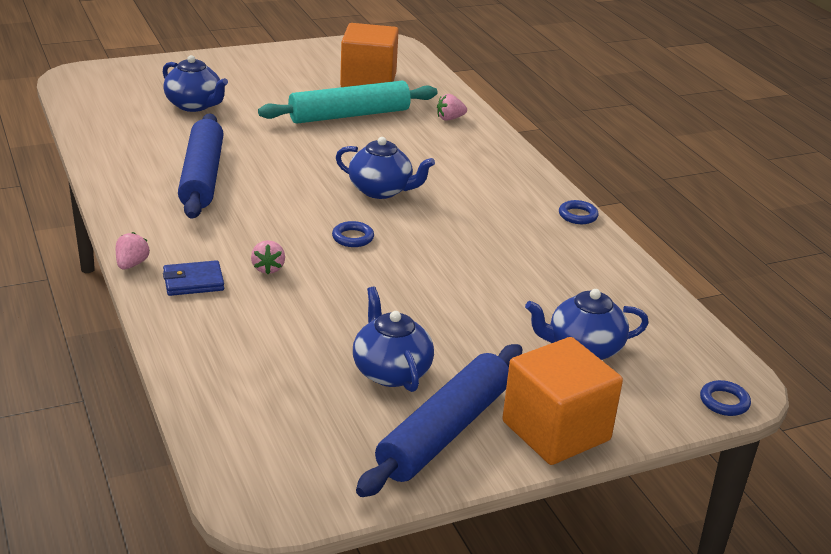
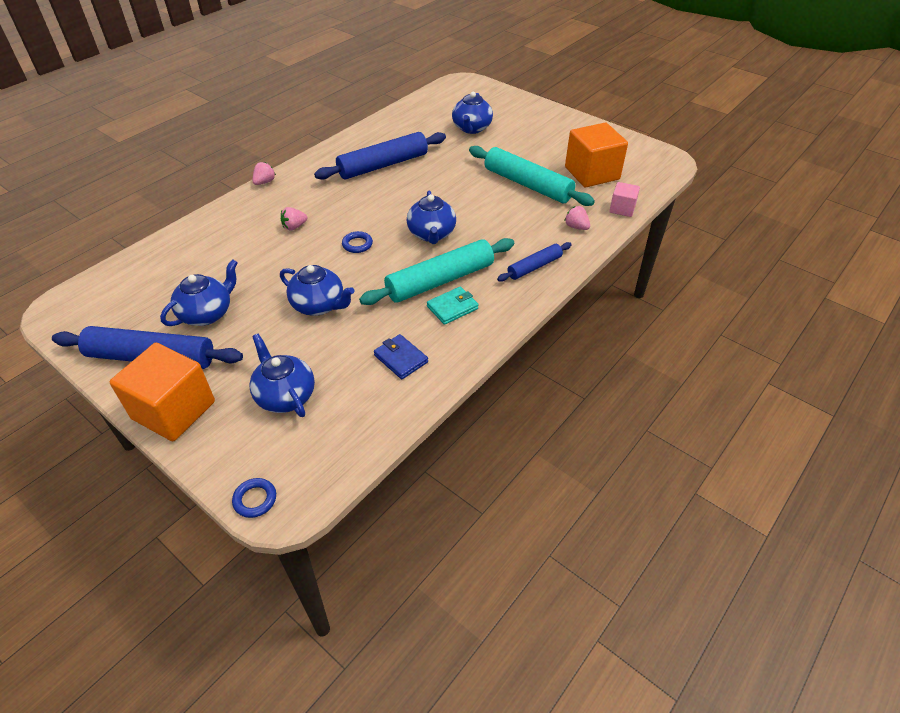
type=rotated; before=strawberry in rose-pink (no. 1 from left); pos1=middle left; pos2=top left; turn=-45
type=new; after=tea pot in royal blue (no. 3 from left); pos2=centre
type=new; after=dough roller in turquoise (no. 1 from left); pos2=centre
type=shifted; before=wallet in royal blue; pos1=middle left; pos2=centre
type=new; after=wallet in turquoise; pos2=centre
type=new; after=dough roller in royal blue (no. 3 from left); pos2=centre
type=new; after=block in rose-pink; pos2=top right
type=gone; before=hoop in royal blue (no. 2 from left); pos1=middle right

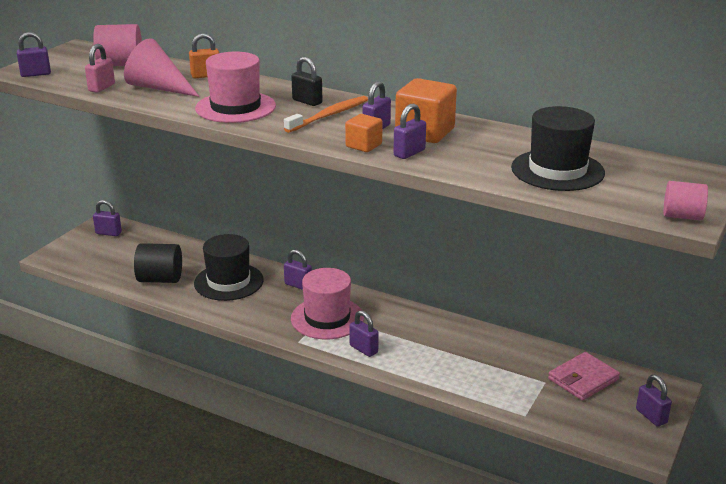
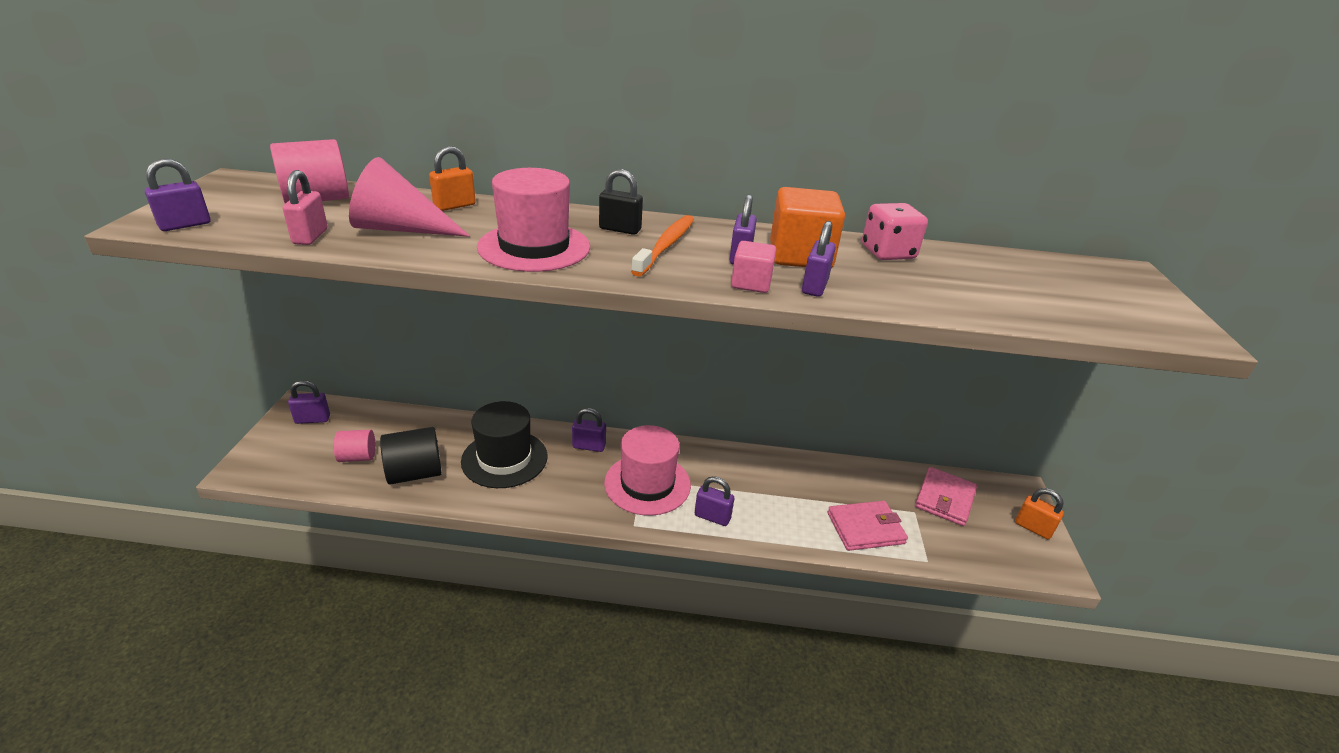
type=shifted; before=cylinder in rose-pink (no. 2 from left); pos1=middle right; pos2=middle left
type=repainted; before=block in orange (no. 1 from left); after=block in rose-pink; pos1=top centre; pos2=centre
type=new; after=wallet in rose-pink (no. 1 from left); pos2=bottom centre
type=new; after=game die in rose-pink; pos2=top right
type=repainted; before=padlock in violet (no. 7 from left); after=padlock in orange (no. 2 from left); pos1=bottom right; pos2=bottom right
type=gone; before=tall hat in ebony (no. 2 from left); pos1=top right

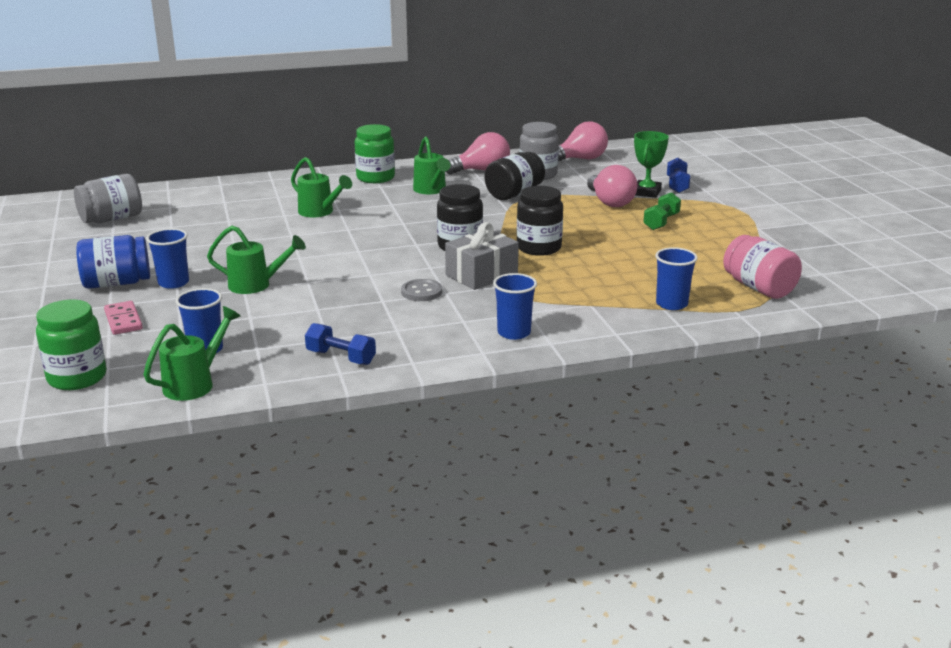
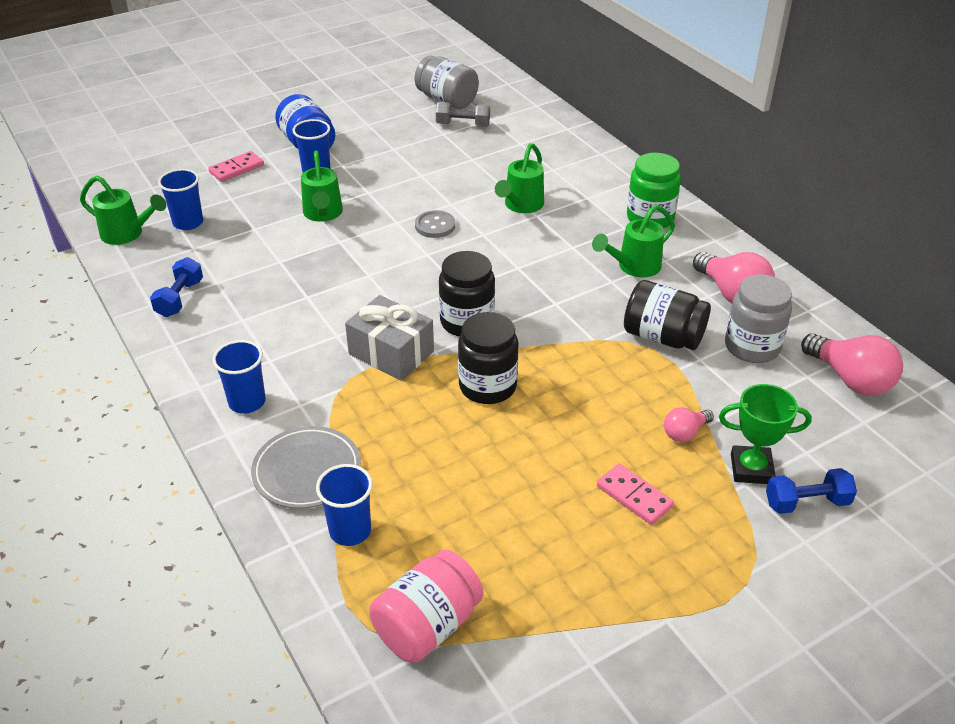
type=new; after=flat dish in gray; pos2=middle left
type=shifted; before=shirt button in gray; pos1=centre; pos2=top centre
type=new; after=hand weight in gray; pos2=top centre
type=swapped; before=hand weight in leaf-green; after=domino piece in rose-pink (no. 2 from left); pos1=top right; pos2=bottom centre
type=scaled; before=bulb in rose-pink (no. 3 from left in the first image); pos1=top centre; pos2=middle right; scale=0.55
type=gone; before=jar in leaf-green (no. 1 from left); pos1=middle left

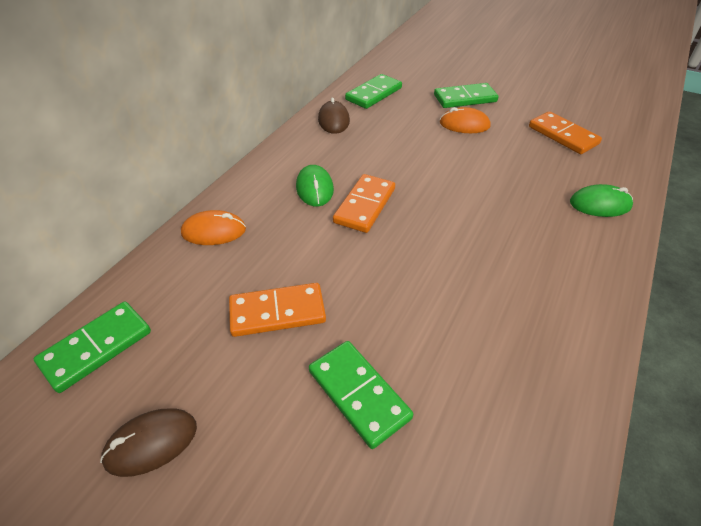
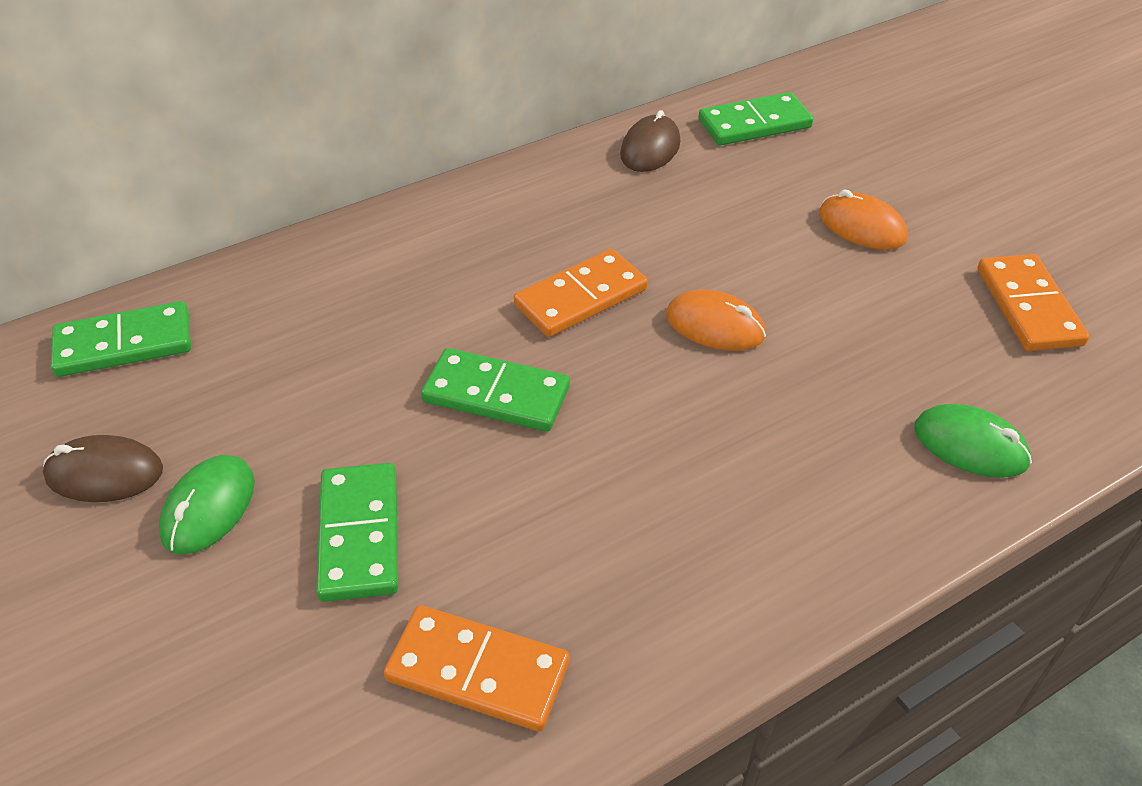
type=shifted; before=computer mouse in leaf-green (no. 1 from left); pos1=centre; pos2=middle left
type=shifted; before=domino piece in orange (no. 1 from left); pos1=centre; pos2=bottom centre
type=shifted; before=domino piece in leaf-green (no. 4 from left in the first image); after=domino piece in leaf-green (no. 3 from left); pos1=top centre; pos2=centre
type=shifted; before=computer mouse in orange (no. 1 from left); pos1=middle left; pos2=centre

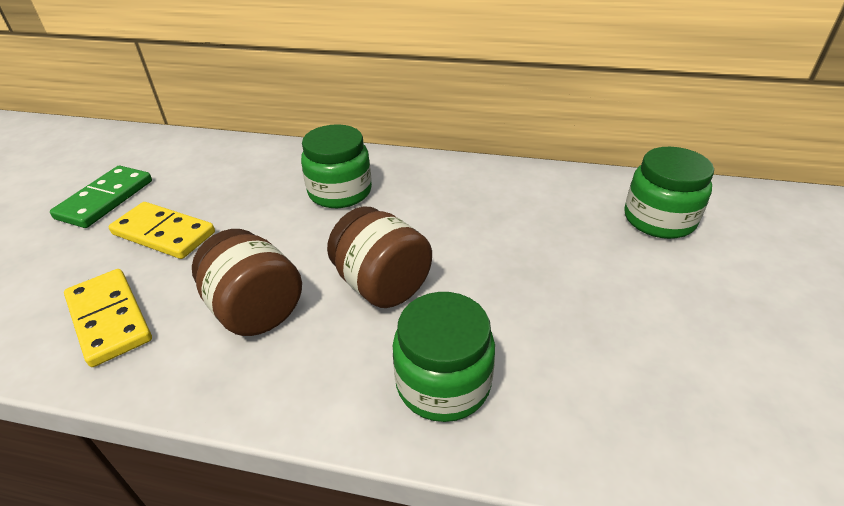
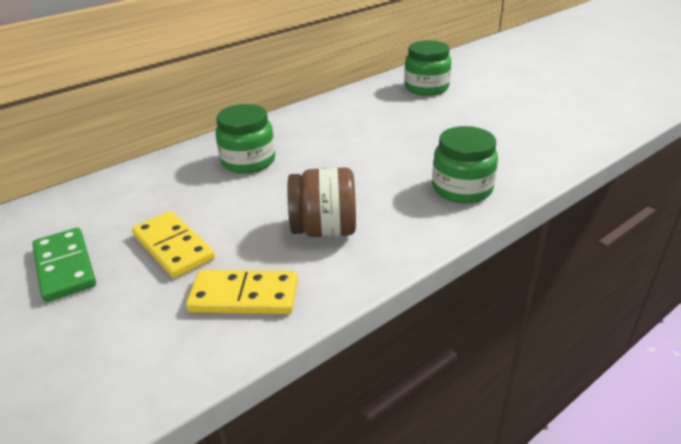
type=rotated; before=domino piece in golden (no. 2 from left in the first image); pos1=middle left; pos2=middle left; turn=75
type=gone; before=jar in russet (no. 2 from left); pos1=centre

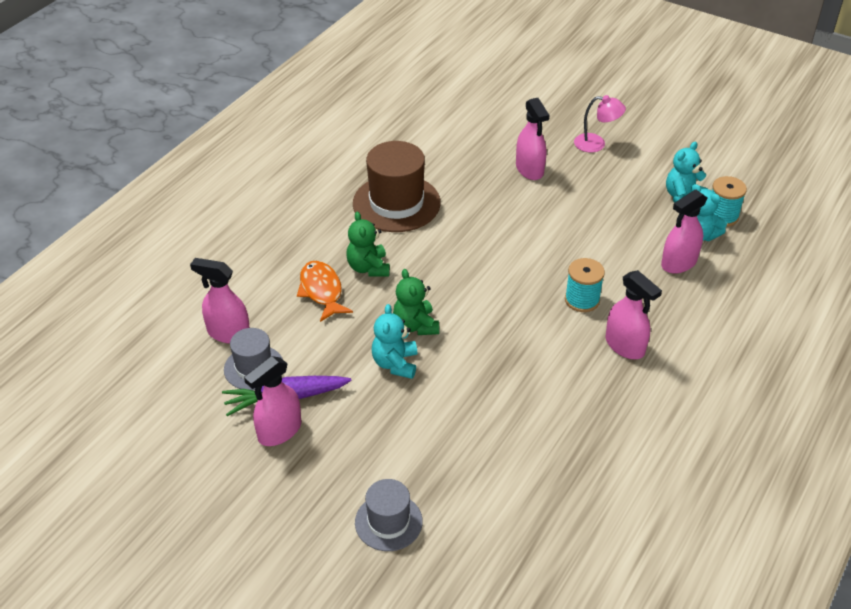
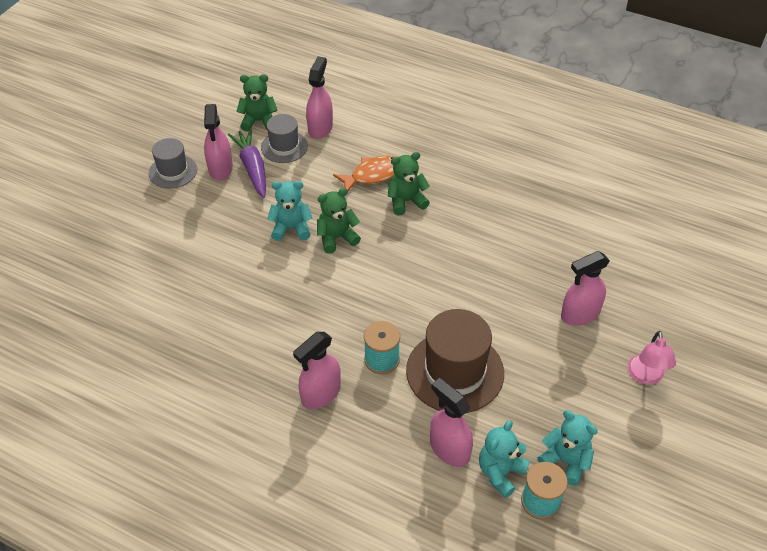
type=shifted; before=tall hat in gray (no. 2 from left in the first image); after=tall hat in gray (no. 1 from left); pos1=bottom centre; pos2=top left
type=rotated; before=spray cleaner in rose-pink (no. 2 from left in the first image); pos1=middle left; pos2=top left; turn=-135
type=new; after=teddy bear in leaf-green (no. 1 from left); pos2=top centre
type=shifted; before=tall hat in russet; pos1=top centre; pos2=centre

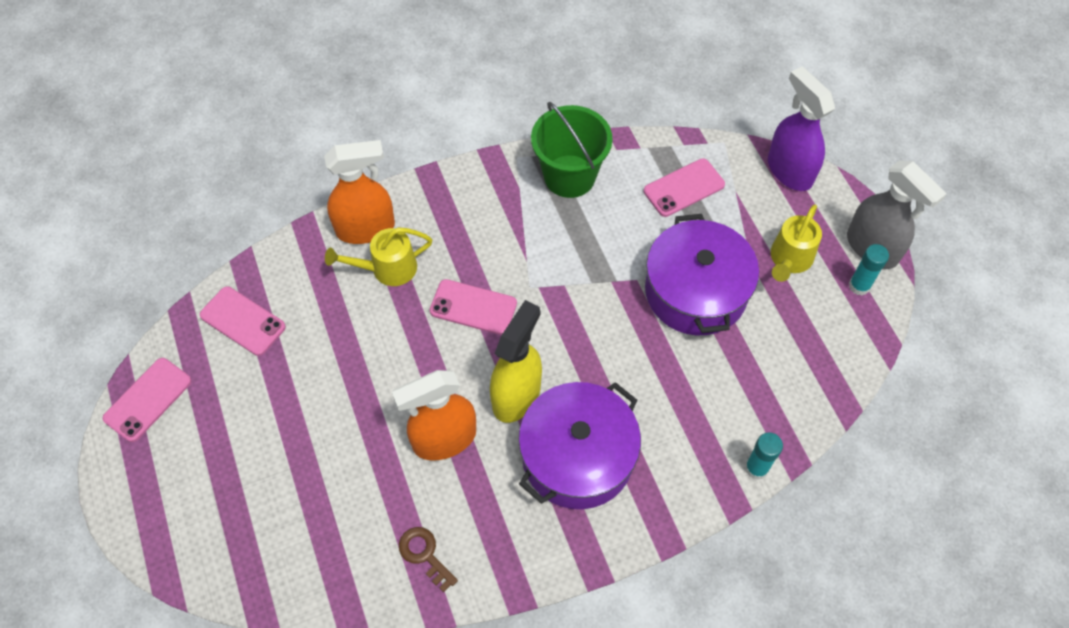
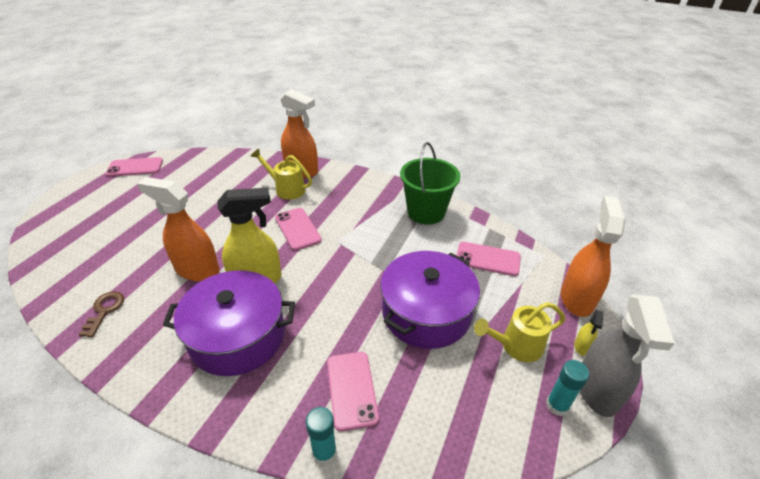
type=shifted; before=smartphone in rose-pink (no. 2 from left in the first image); after=smartphone in rose-pink (no. 3 from left); pos1=middle left; pos2=bottom centre
type=repainted; before=spray cleaner in violet; after=spray cleaner in orange (no. 3 from left); pos1=top right; pos2=middle right
type=new; after=spray cleaner in golden (no. 2 from left); pos2=bottom right

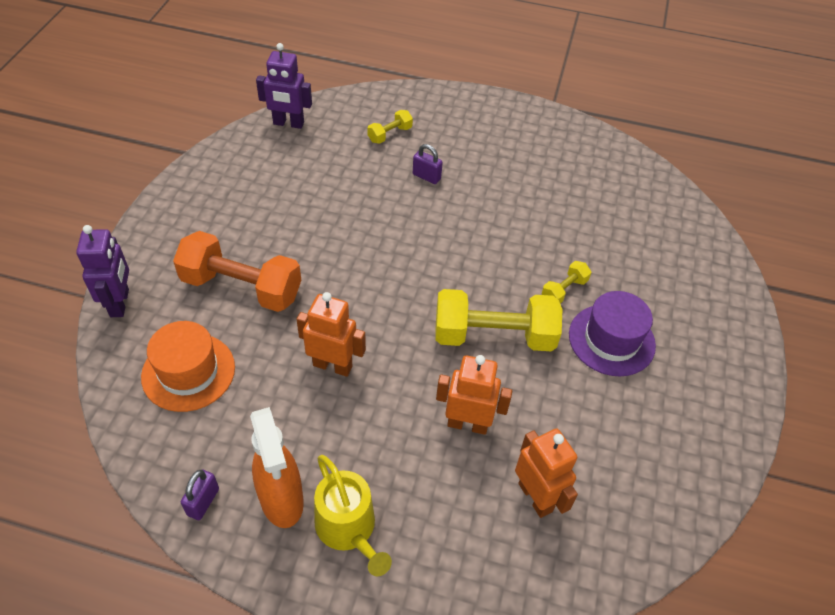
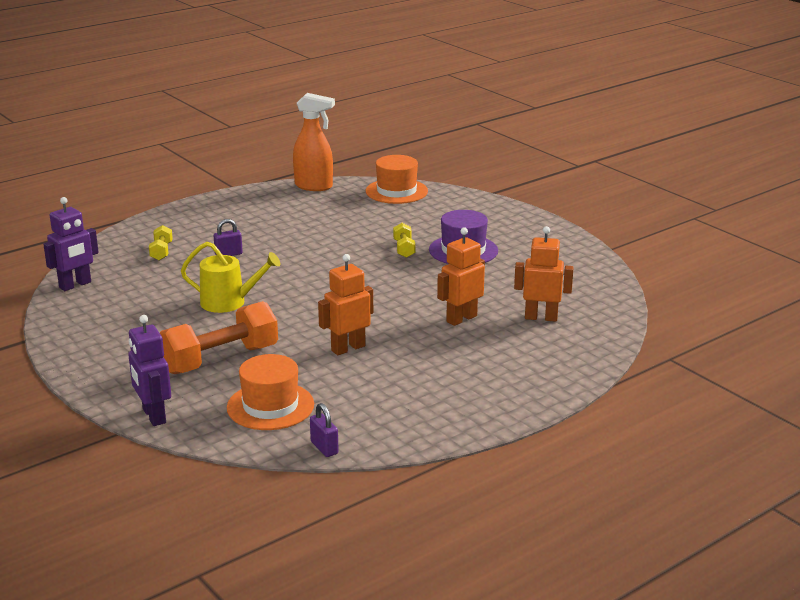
type=rotated; before=robot figure in violet (no. 1 from left in the first image); pos1=middle left; pos2=middle left; turn=-150
type=shifted; before=sprinkling can in golden; pos1=bottom centre; pos2=middle left
type=shifted; before=spray cleaner in orange; pos1=bottom left; pos2=top centre
type=shifted; before=padlock in violet (no. 1 from left in the first image); after=padlock in violet (no. 2 from left); pos1=bottom left; pos2=bottom centre
type=new; after=tall hat in orange (no. 2 from left); pos2=top centre
type=gone; before=hand weight in golden (no. 2 from left); pos1=centre

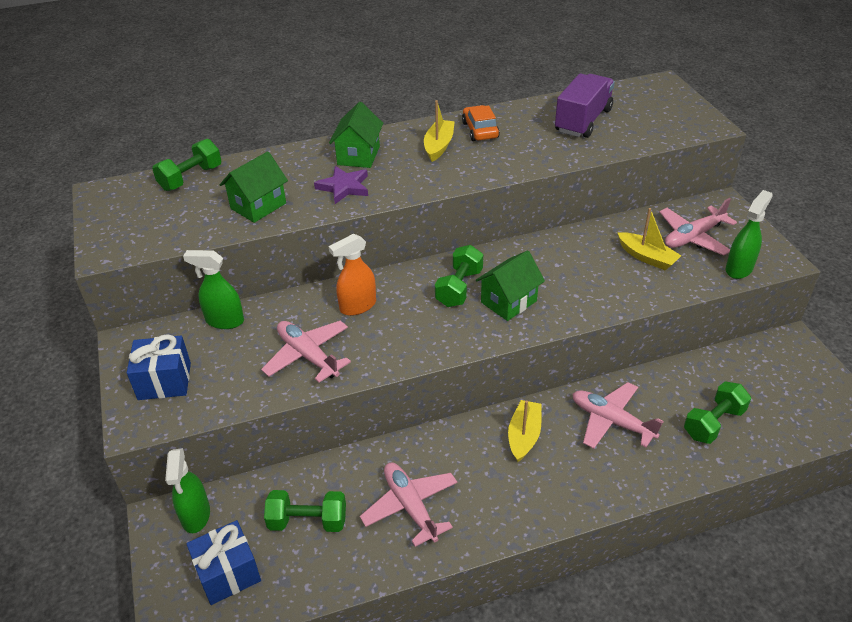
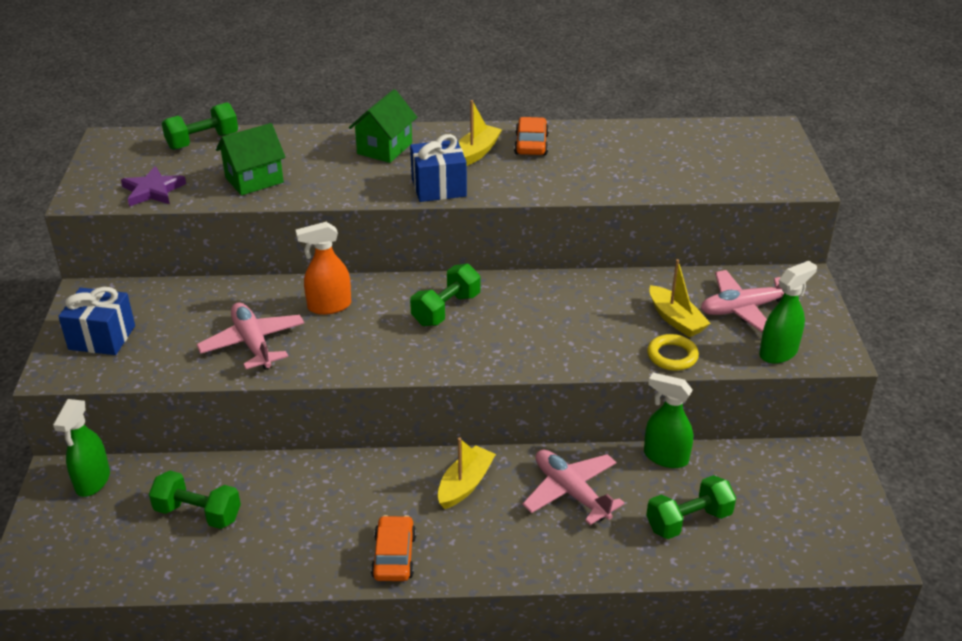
type=shifted; before=star in violet; pos1=top centre; pos2=top left
type=new; after=automobile in orange (no. 1 from left); pos2=bottom centre
type=shifted; before=wrapped gift in royal blue (no. 2 from left); pos1=bottom left; pos2=top centre
type=shifted; before=spray cleaner in leaf-green (no. 2 from left); pos1=middle left; pos2=middle right
type=new; after=hoop in golden; pos2=middle right
type=gone; before=plane in rose-pink (no. 2 from left); pos1=bottom centre
type=gone; before=cottage in leaf-green (no. 3 from left); pos1=centre
type=gone; before=truck in violet; pos1=top right

